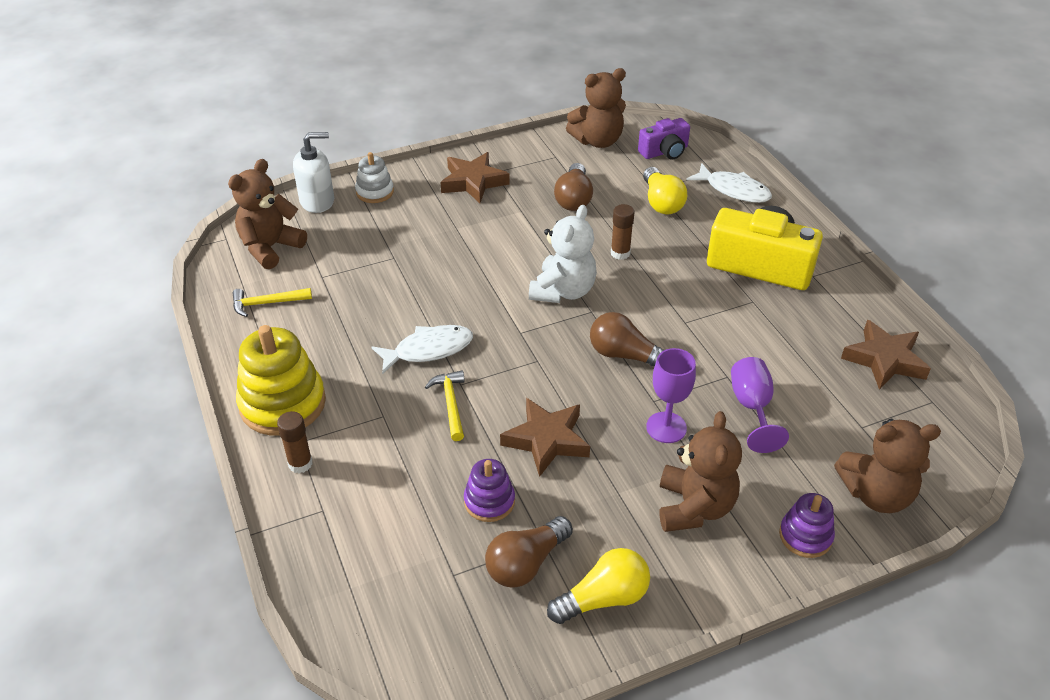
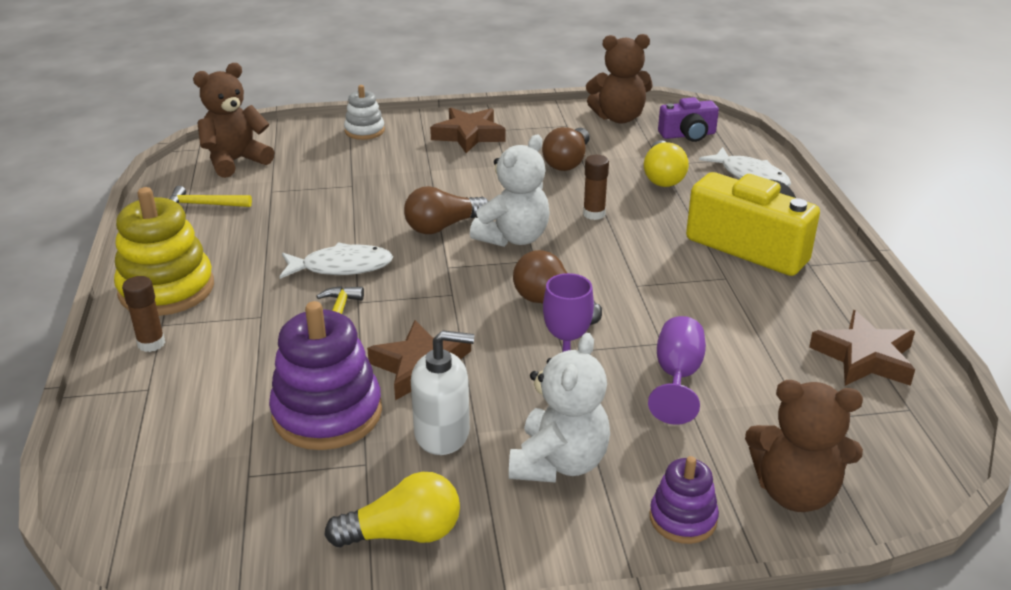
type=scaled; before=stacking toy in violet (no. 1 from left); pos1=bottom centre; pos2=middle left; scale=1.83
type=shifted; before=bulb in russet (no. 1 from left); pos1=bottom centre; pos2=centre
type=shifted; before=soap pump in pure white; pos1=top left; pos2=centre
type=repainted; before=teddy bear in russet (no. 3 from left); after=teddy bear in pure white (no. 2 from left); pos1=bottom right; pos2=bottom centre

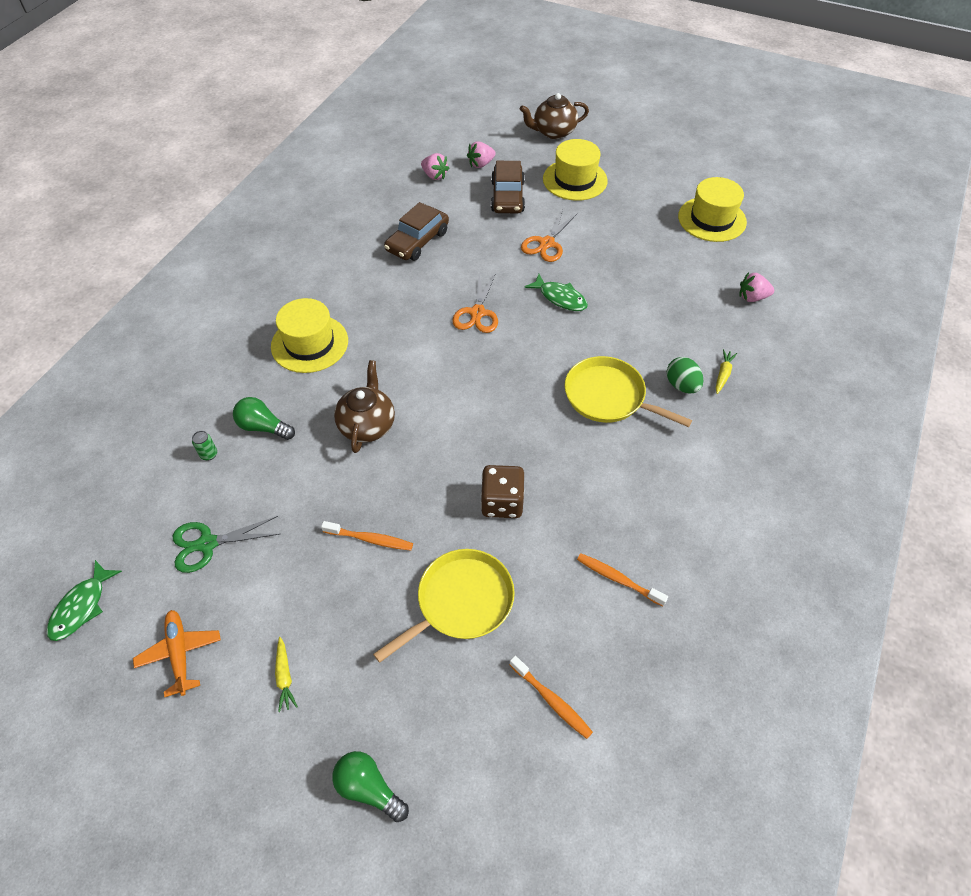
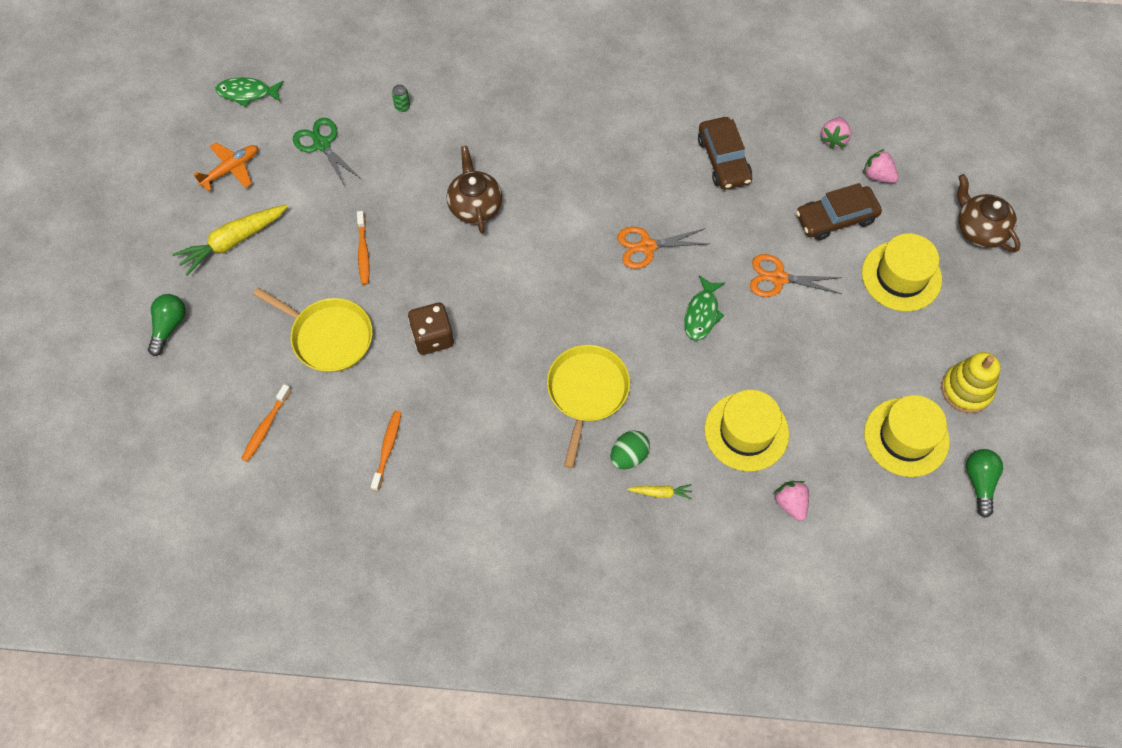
type=scaled; before=carrot in golden (no. 1 from left); pos1=bottom left; pos2=top left; scale=2.06
type=rotated; before=tea pot in russet (no. 1 from left); pos1=centre; pos2=top centre; turn=-90
type=rotated; before=automobile in russet (no. 1 from left); pos1=top centre; pos2=top centre; turn=-120
type=shifted; before=tall hat in golden (no. 1 from left); pos1=middle left; pos2=centre
type=new; after=stacking toy in golden; pos2=middle right
type=shifted; before=bulb in leaf-green (no. 1 from left in the first image); after=bulb in leaf-green (no. 2 from left); pos1=middle left; pos2=middle right

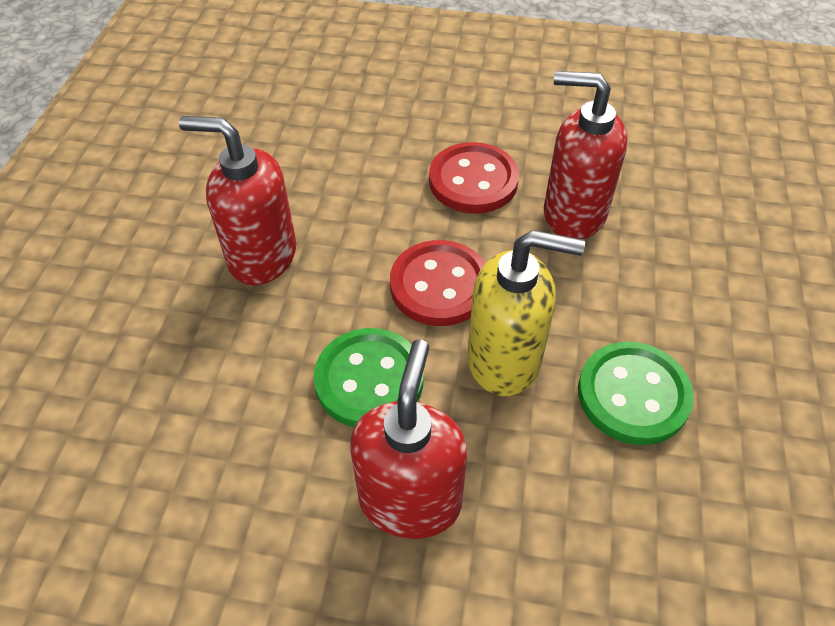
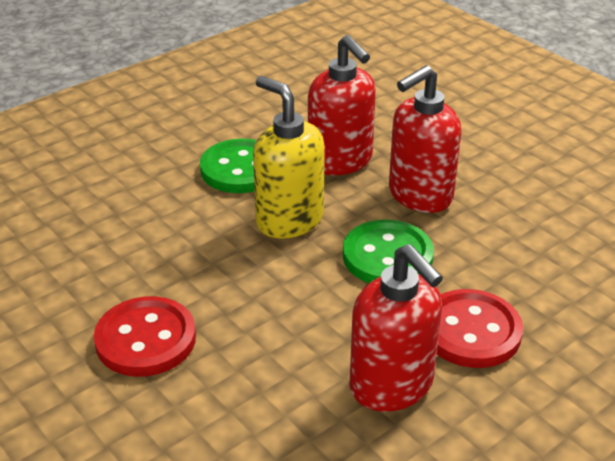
type=shifted; before=soap pump in scarlet (no. 3 from left in the first image); after=soap pump in scarlet (no. 1 from left); pos1=top right; pos2=top centre
type=shifted; before=shirt button in scarlet (no. 1 from left in the first image); after=shirt button in scarlet (no. 2 from left); pos1=centre; pos2=bottom right

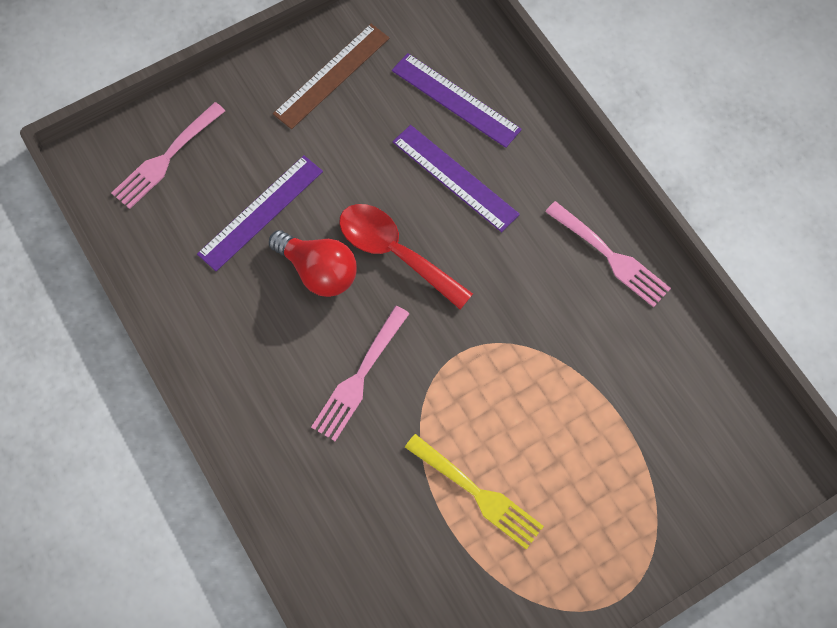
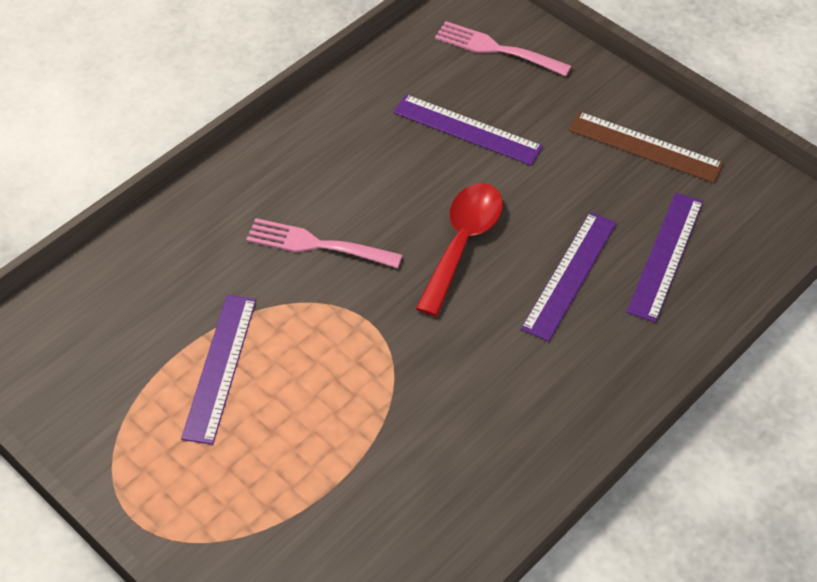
type=swapped; before=table fork in golden; after=ruler in violet (no. 1 from left); pos1=bottom centre; pos2=middle left
type=gone; before=bulb in scarlet; pos1=centre
type=gone; before=table fork in rose-pink (no. 3 from left); pos1=middle right

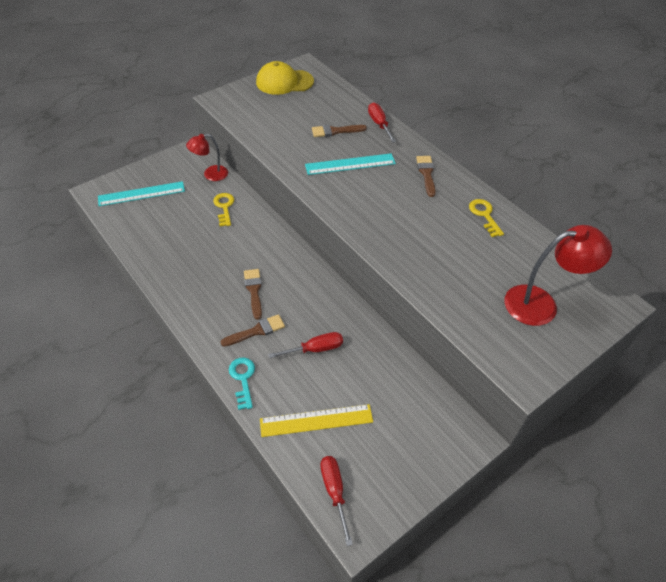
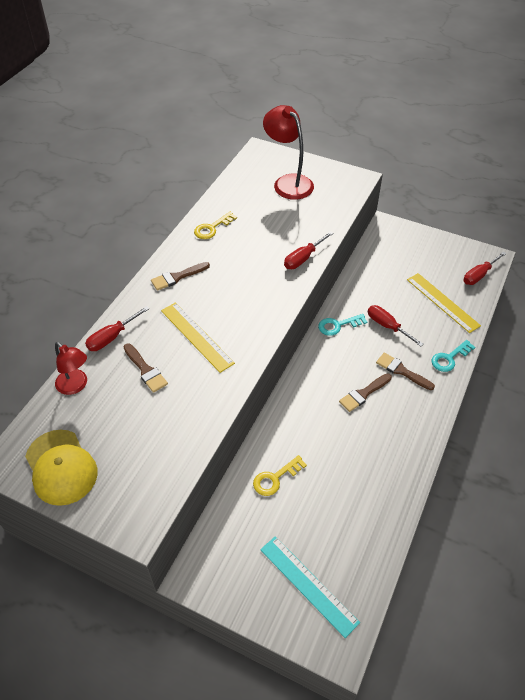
type=shifted; before=reading lamp in scarlet (no. 1 from left); pos1=top left; pos2=middle left
type=repainted; before=ruler in turquoise (no. 2 from left); after=ruler in golden (no. 1 from left); pos1=top centre; pos2=centre
type=new; after=screwdriver in scarlet (no. 2 from left); pos2=centre
type=new; after=key in turquoise (no. 1 from left); pos2=centre

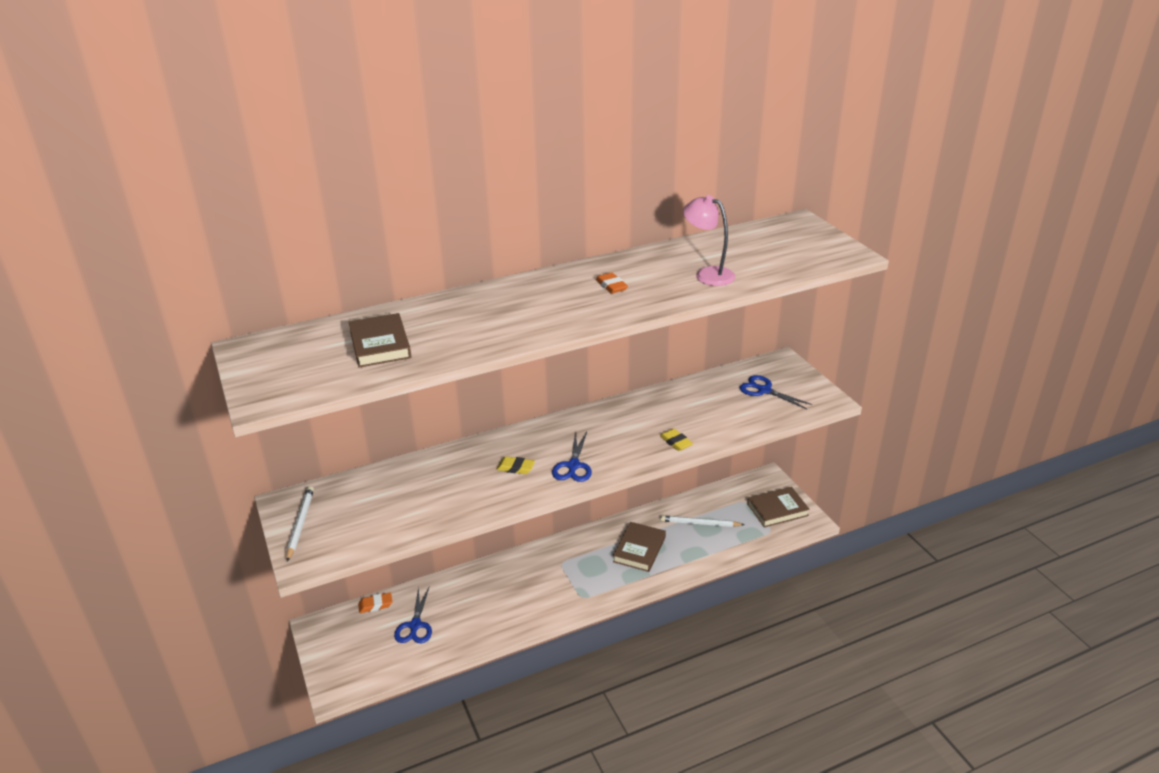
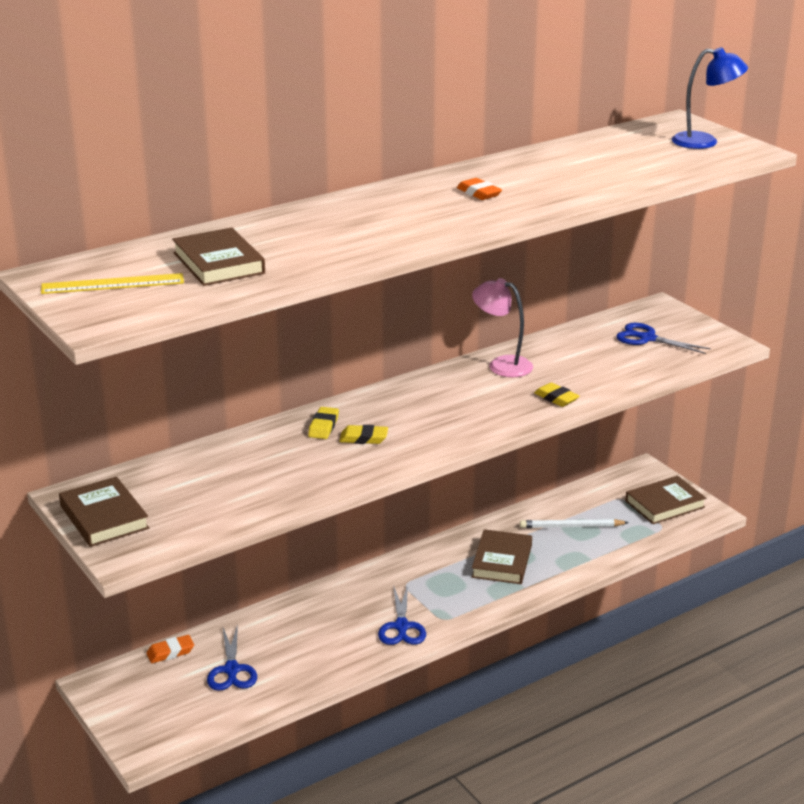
type=new; after=ruler in golden; pos2=middle left
type=swapped; before=wooden pencil in pure white (no. 1 from left); after=hardcover in russet (no. 1 from left); pos1=bottom left; pos2=middle left
type=new; after=eraser in golden (no. 1 from left); pos2=centre
type=shifted; before=shears in royal blue (no. 2 from left); pos1=centre; pos2=bottom centre
type=shifted; before=reading lamp in rose-pink; pos1=top centre; pos2=centre
type=new; after=reading lamp in royal blue; pos2=top right

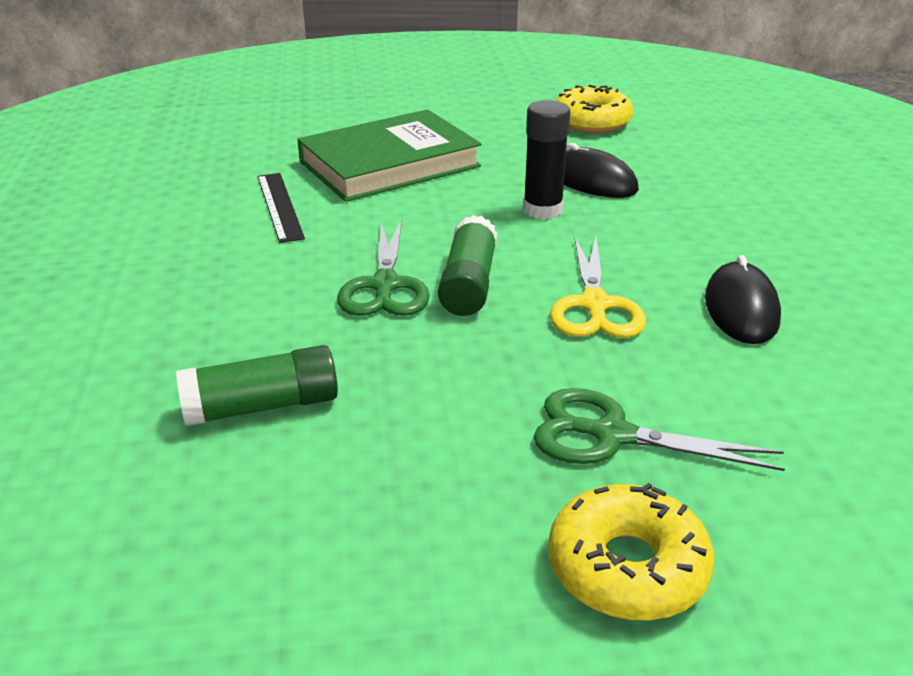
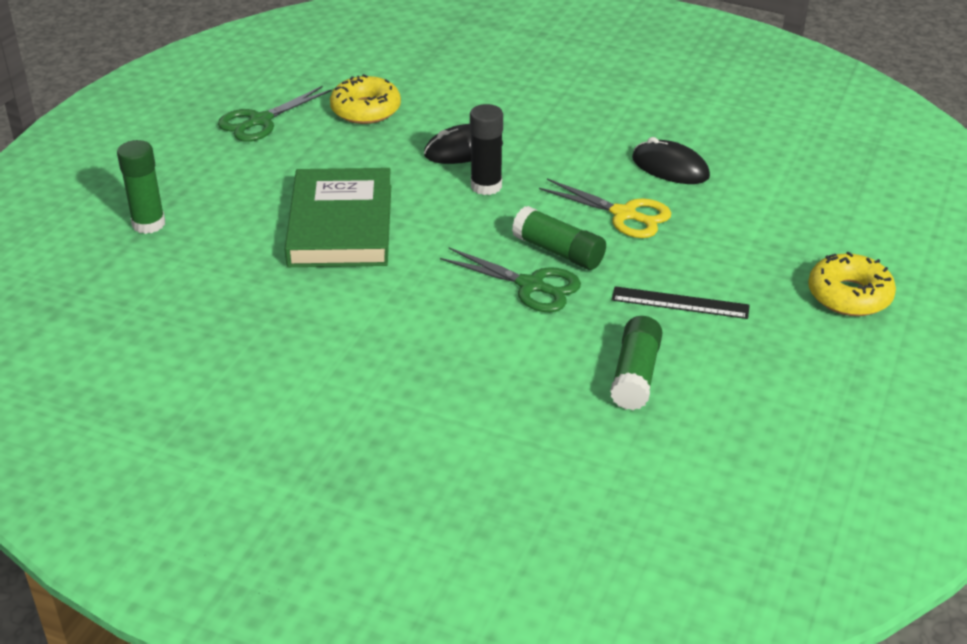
type=new; after=glue in leaf-green (no. 1 from left); pos2=top left
type=shifted; before=shears in leaf-green (no. 2 from left in the first image); after=shears in leaf-green (no. 1 from left); pos1=middle right; pos2=top left
type=shifted; before=ruler in ebony; pos1=top left; pos2=middle right

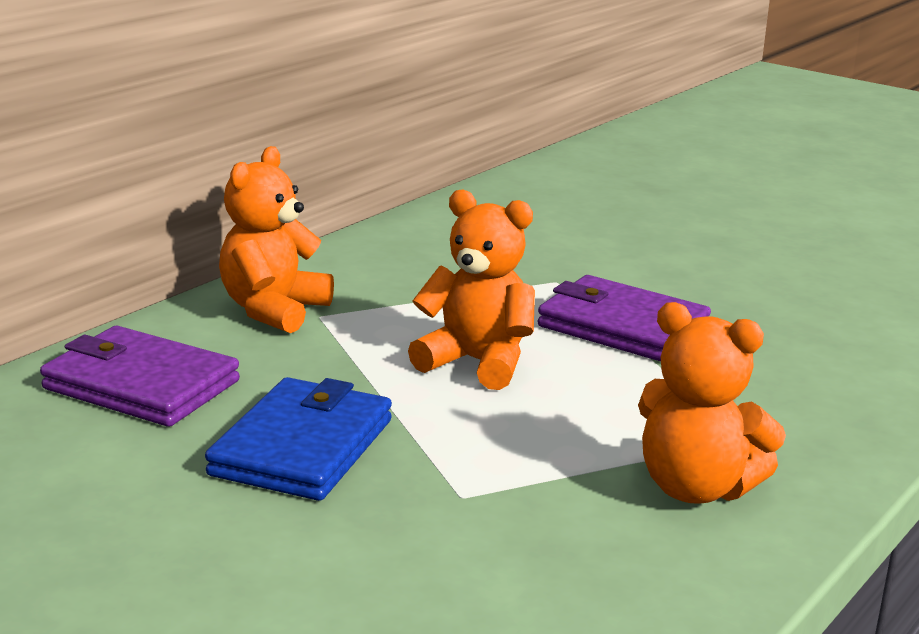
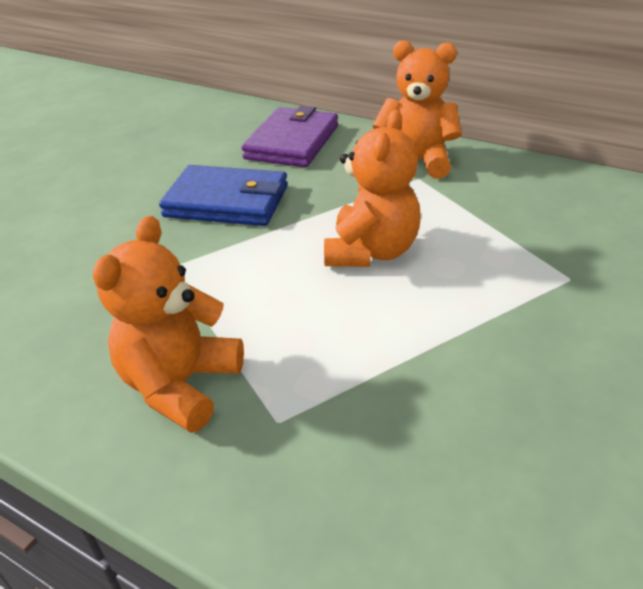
type=gone; before=wallet in violet (no. 2 from left); pos1=middle right

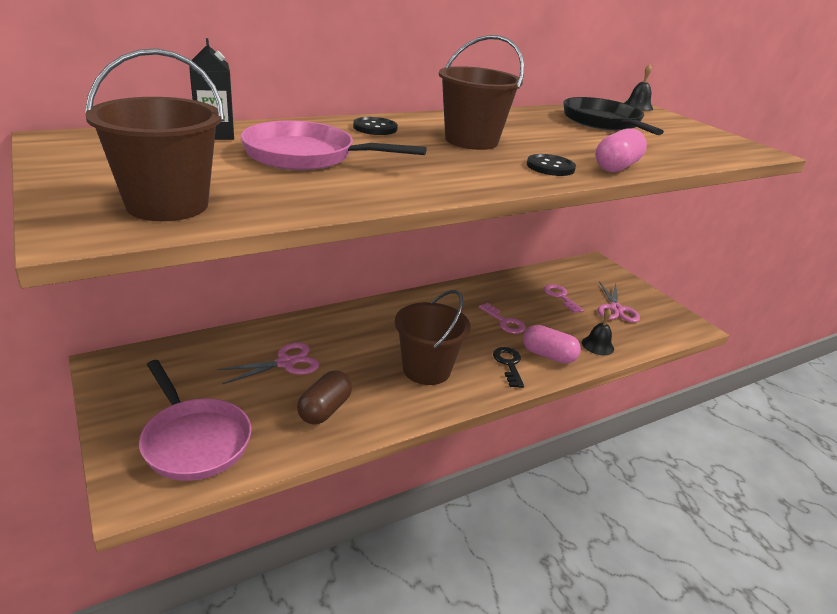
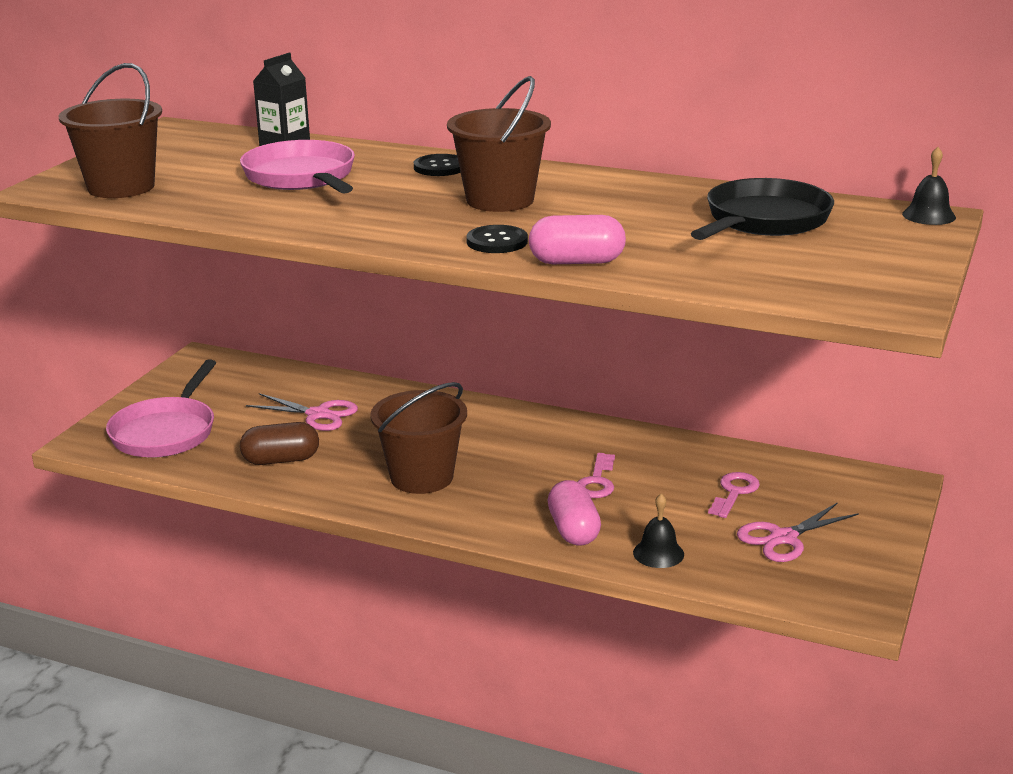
type=gone; before=key in ebony; pos1=centre

